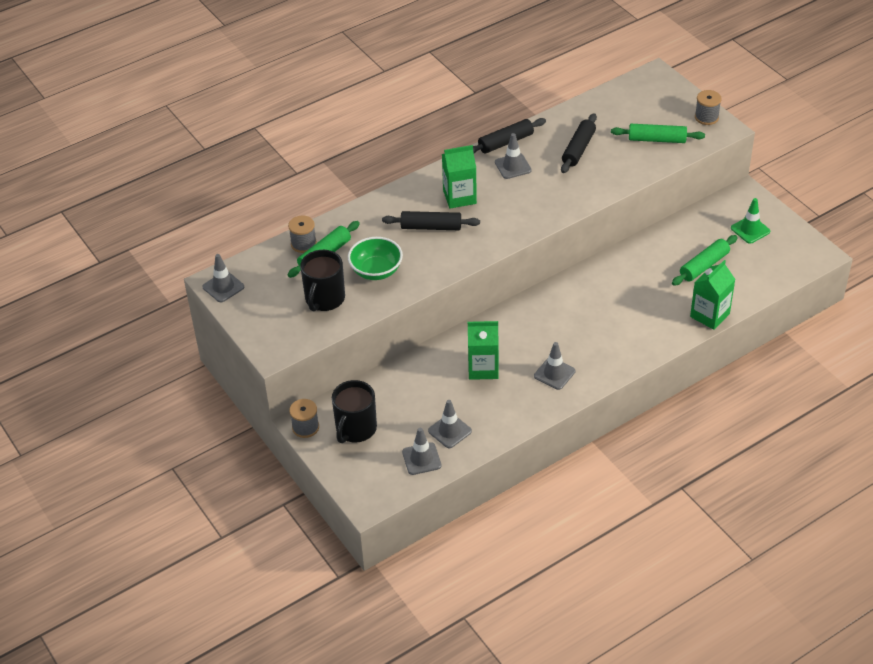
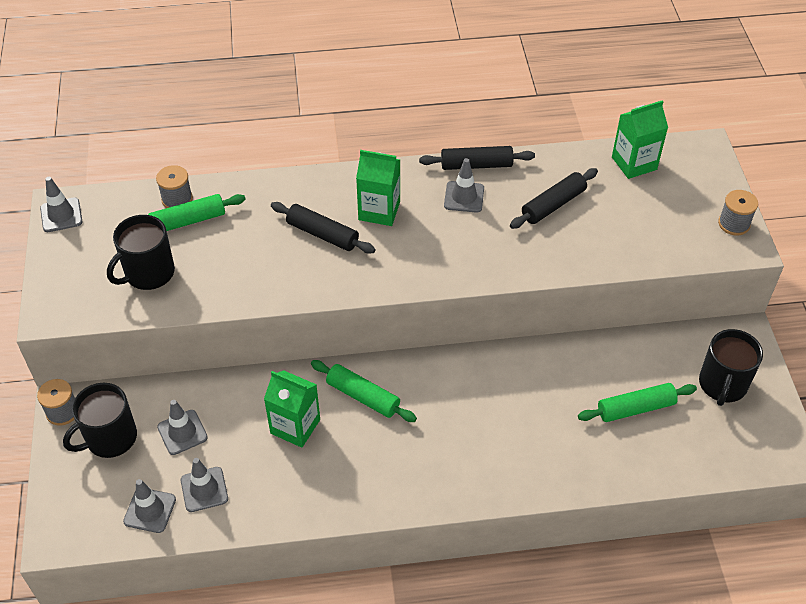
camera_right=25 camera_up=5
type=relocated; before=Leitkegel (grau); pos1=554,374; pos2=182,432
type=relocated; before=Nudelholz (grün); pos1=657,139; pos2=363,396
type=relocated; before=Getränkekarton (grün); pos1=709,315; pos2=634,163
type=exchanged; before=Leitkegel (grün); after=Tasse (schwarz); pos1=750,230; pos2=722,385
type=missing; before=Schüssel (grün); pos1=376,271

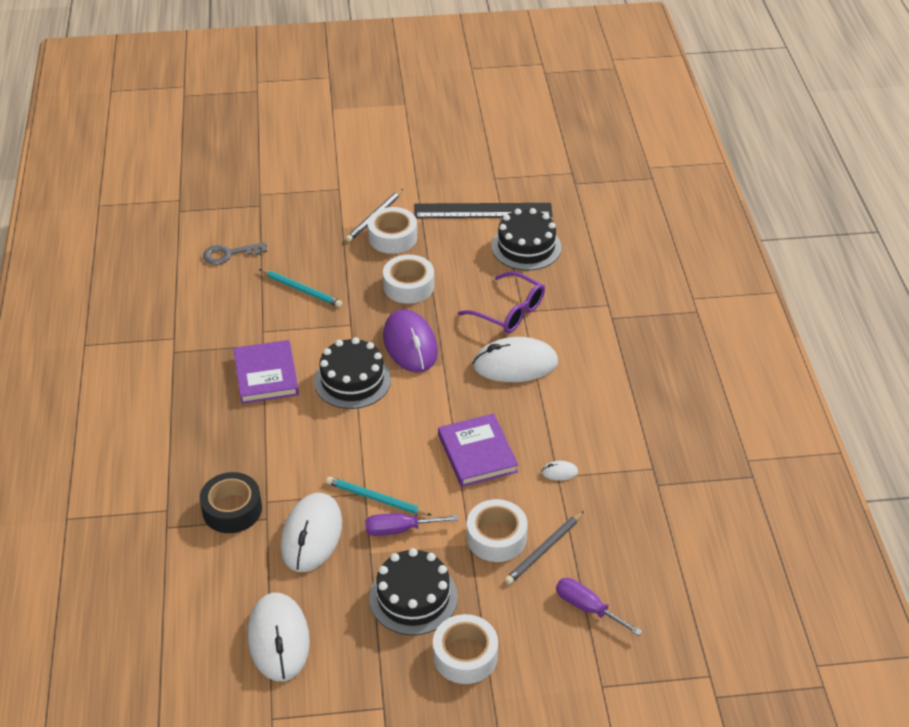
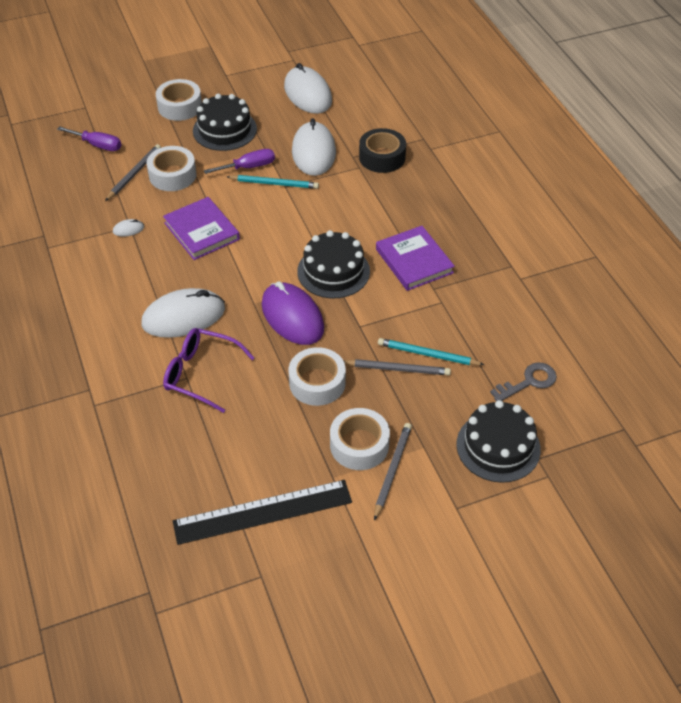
camera_right=165 camera_up=5
type=appeared; after=Bleistift (grau); pos2=398,369
type=relocated; before=Kuchen (schwarz); pos1=526,247; pos2=498,446

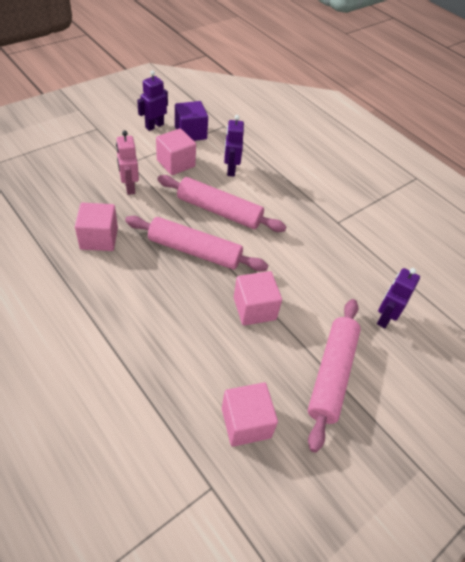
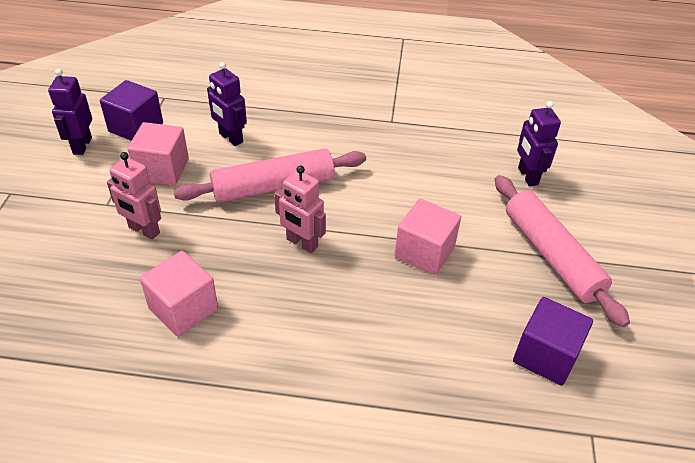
camera_right=-40 camera_up=-5
type=exchanged; before=Nudelholz (rosa); after=Roboter (rosa); pos1=194,251; pos2=302,243
type=colour; before=Kubus (rosa); after=Kubus (lila); pos1=246,423; pos2=545,355

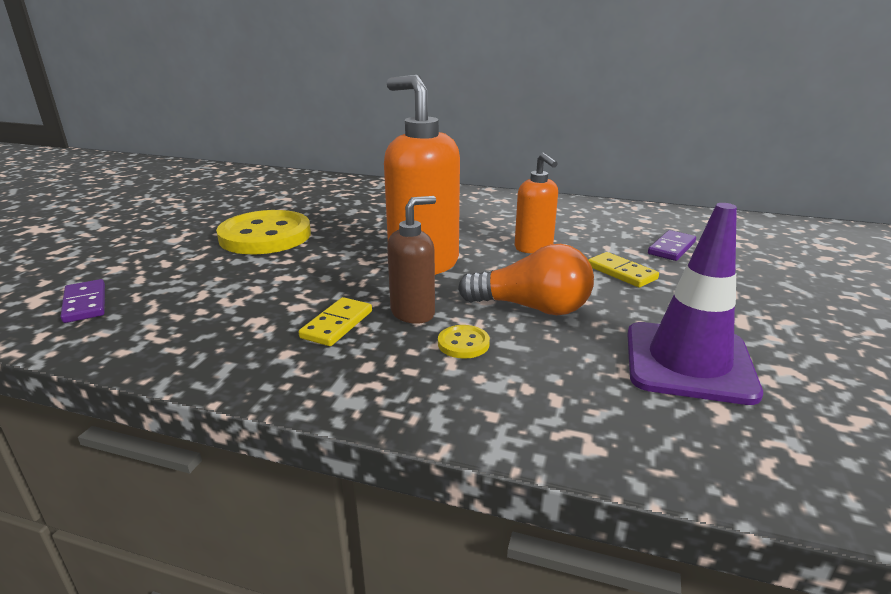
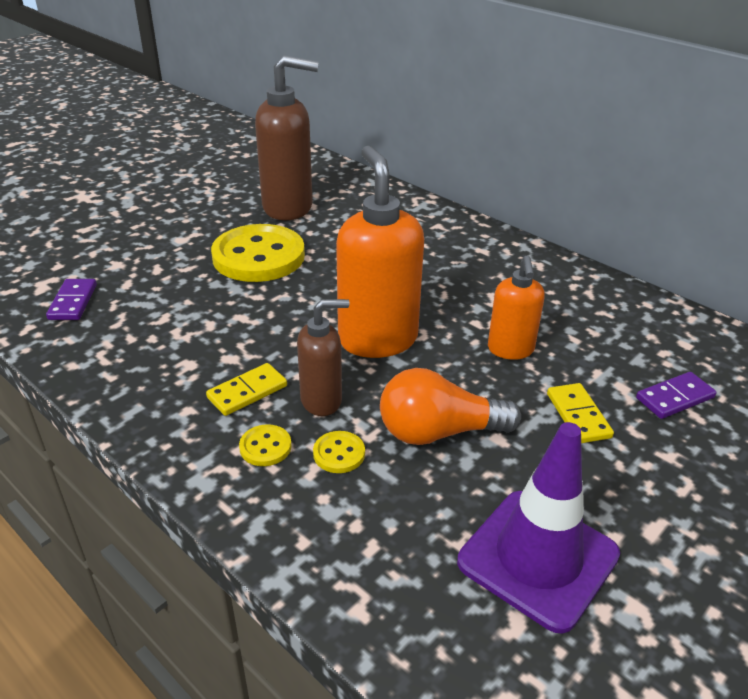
camera_right=25 camera_up=10
type=appeared; after=Knopf (gelb); pos2=265,447
type=appeared; after=Seifenspender (braun); pos2=288,208
type=spun; before=Glühbirne (orange); pos1=532,308; pos2=439,432; turn=135

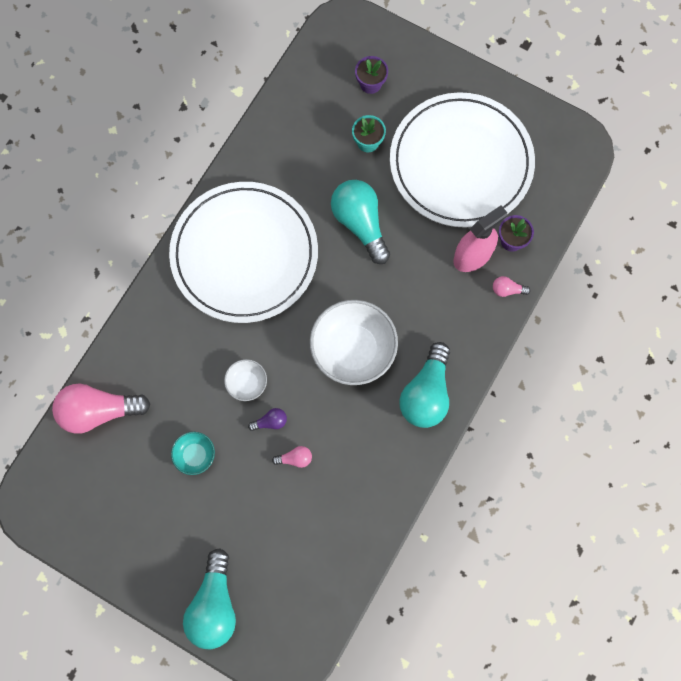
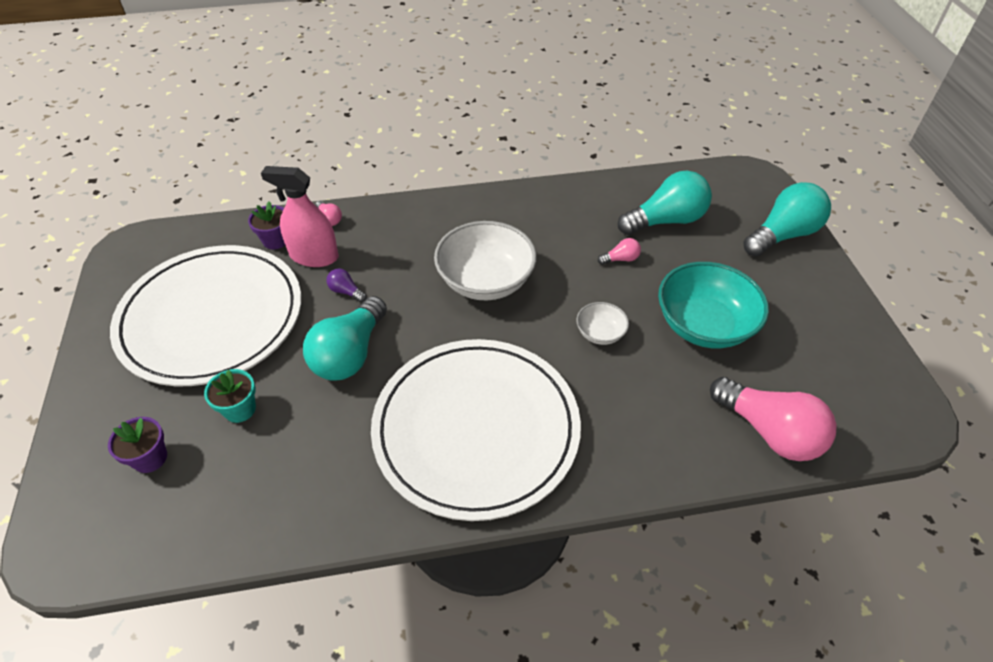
camera_right=-130 camera_up=-25
type=relocated; before=Glühbirne (lila); pos1=270,422; pos2=346,291
type=spun; before=Glühbirne (rosa); pos1=295,458; pos2=620,259; turn=120
type=relocated; before=Glühbirne (türkis); pos1=426,393; pos2=665,220
type=size; before=Schüssel (türkis); pos1=195,455; pos2=704,325; scale=2.05

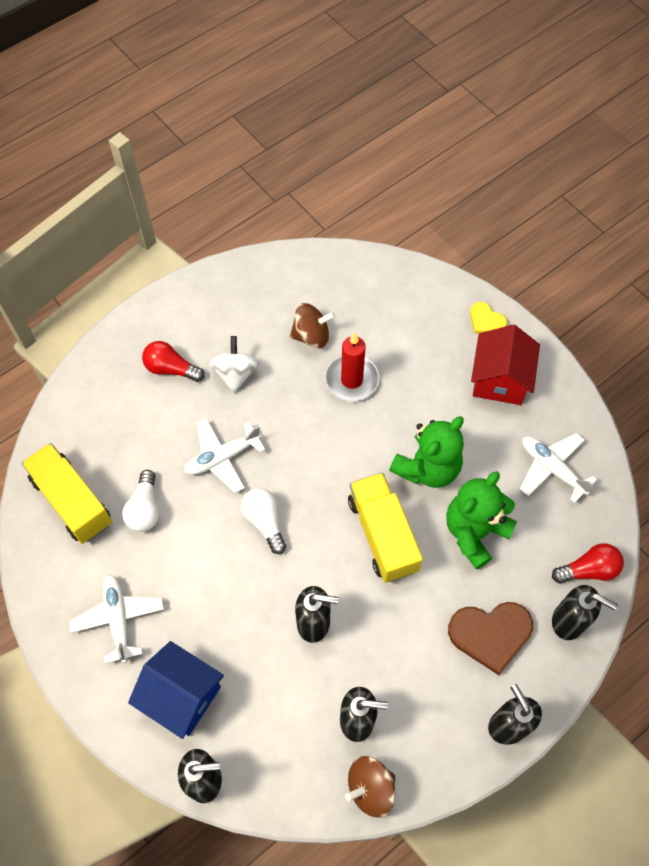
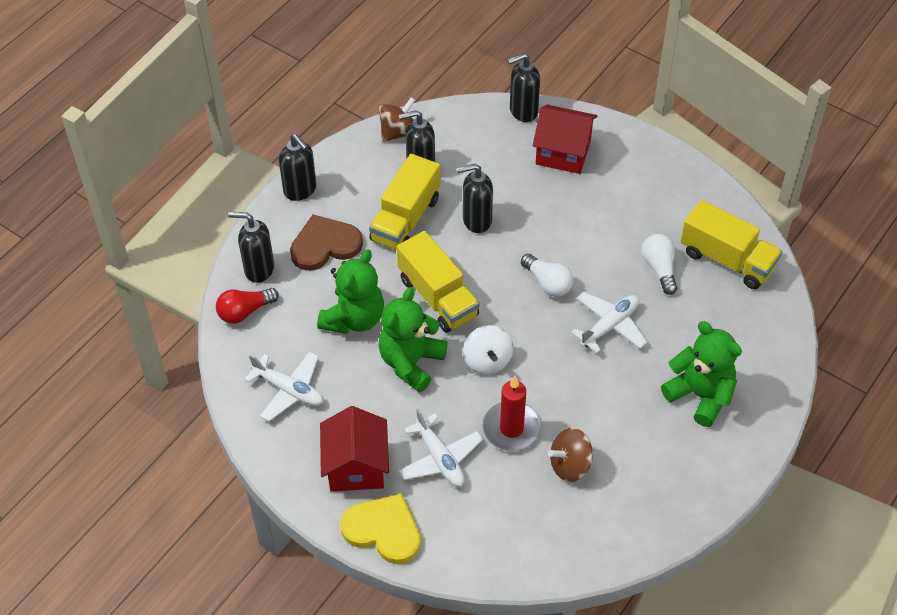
camera_right=165 camera_up=-10
type=size; before=Herz (gelb); pos1=486,320; pos2=383,530; scale=1.78
type=appeared; after=Lastwagen (gelb); pos2=405,219
type=relocated; before=Flugzeug (weiß); pos1=119,619; pos2=440,458
type=relocated; before=Kreisel (weiß); pos1=235,374; pos2=487,361
type=colour; before=Haus (blau); after=Haus (rot); pos1=182,696; pos2=563,152
type=exchanged; before=Glühbirne (rot); after=Teddybär (grün); pos1=171,369; pos2=700,395

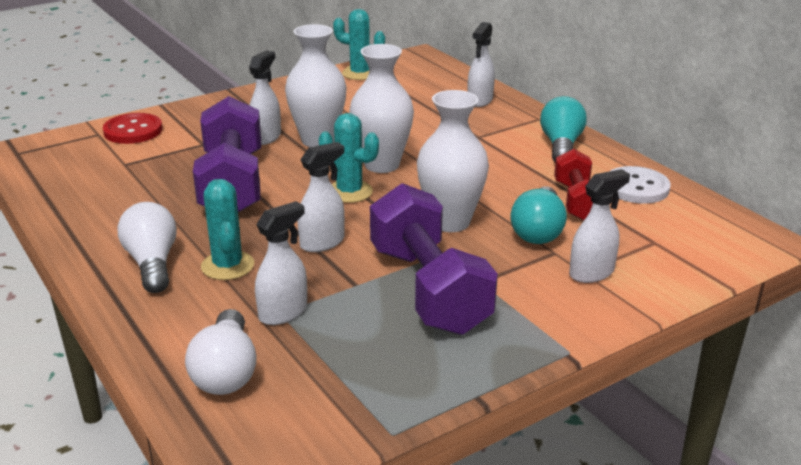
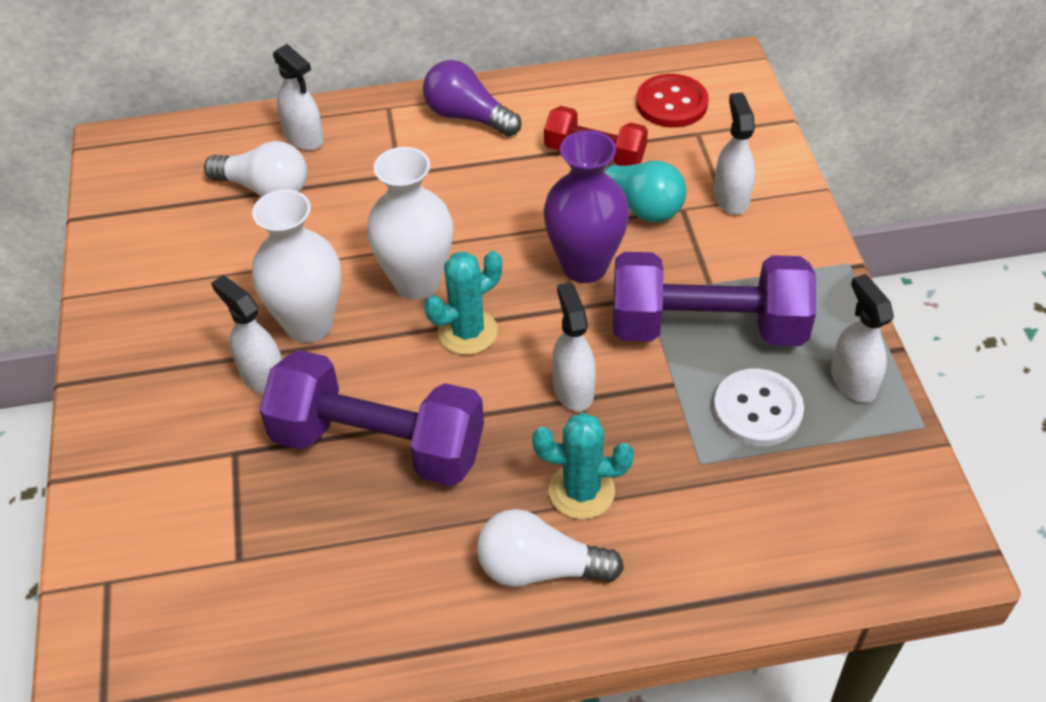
camera_right=-65 camera_up=20
type=relocated; before=Glühbirne (weiß); pos1=226,371; pos2=265,189
type=colour; before=Glühbirne (türkis); after=Glühbirne (lila); pos1=561,146; pos2=467,116
type=colour; before=Vase (weiß); after=Vase (lila); pos1=450,222; pos2=584,266
type=relocated; before=Knopf (rot); pos1=133,131; pos2=671,103
type=relocated; before=Knopf (weiß); pos1=636,187; pos2=757,409
type=relocated; before=Sprühflasche (weiß); pos1=283,312; pos2=852,381
type=missing; before=Kaktus (türkis); pos1=359,73

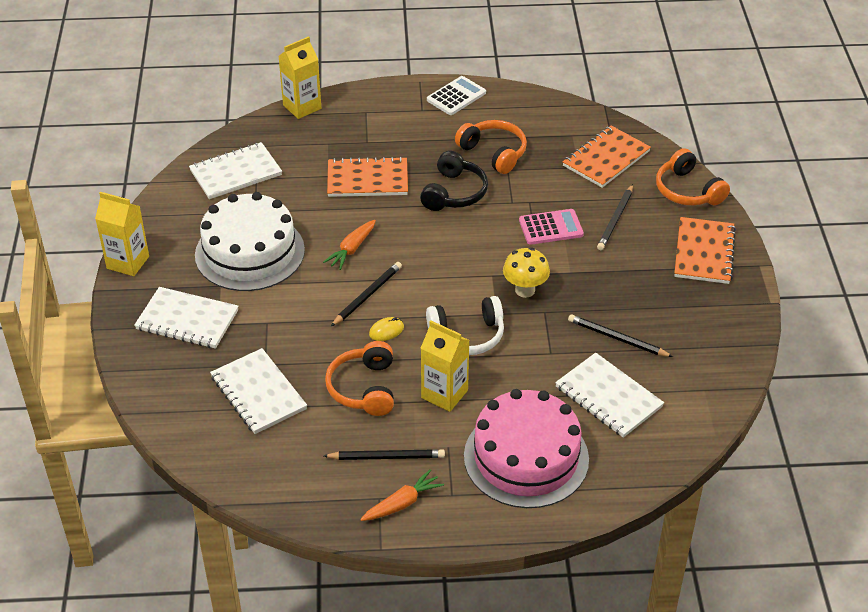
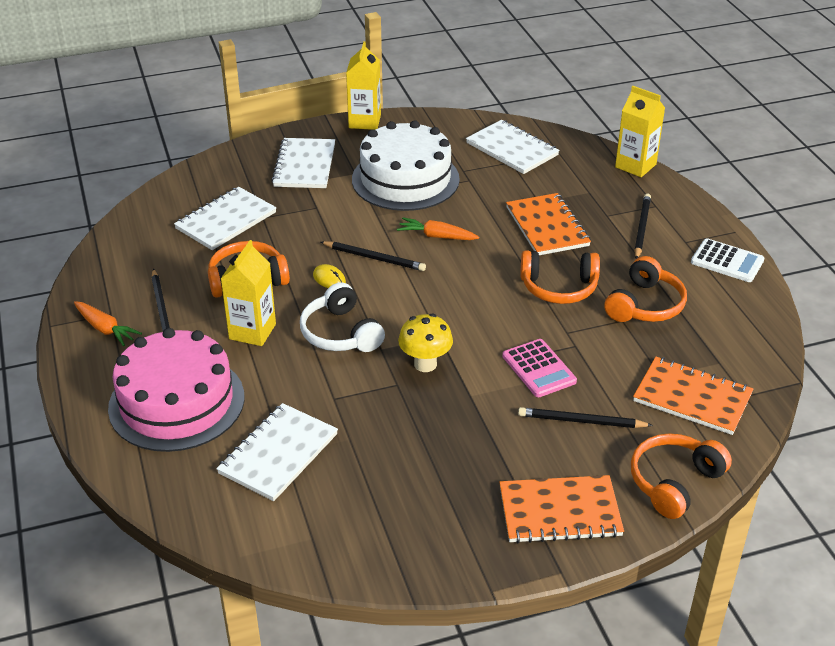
camera_right=75 camera_up=-5
type=colour; before=Kopfhörer (schwarz); after=Kopfhörer (orange); pos1=454,193; pos2=559,287
type=relocated; before=Bleistift (schwarz); pos1=617,338; pos2=641,228

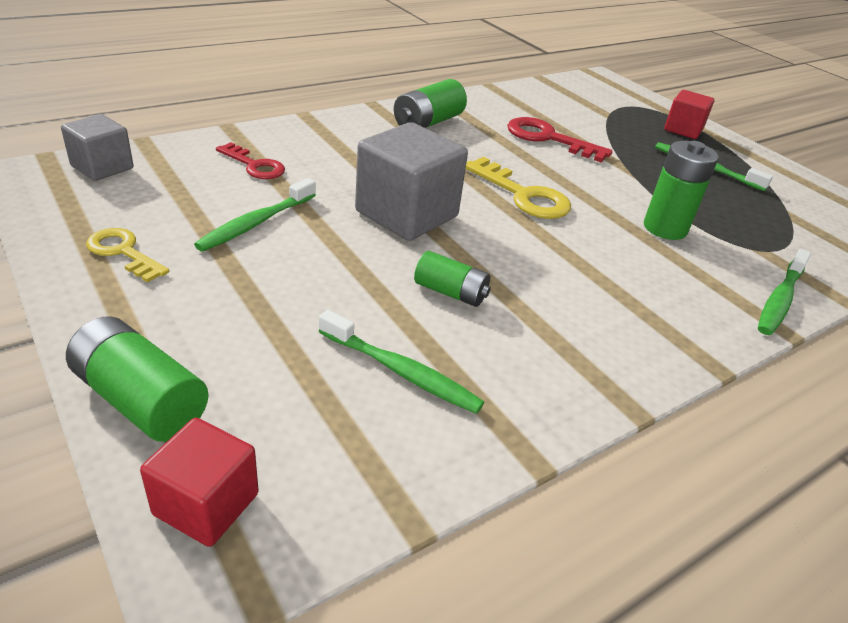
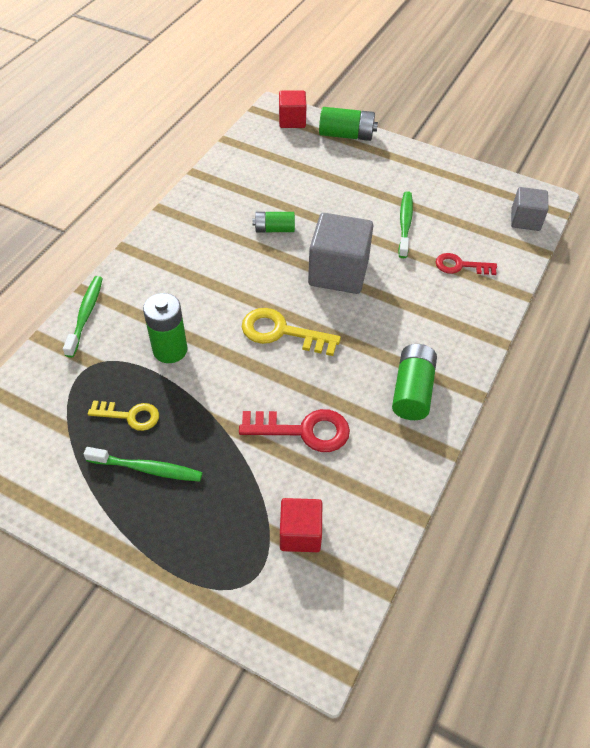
camera_right=155 camera_up=15
type=relocated; before=Schlüssel (gelb); pos1=123,252; pos2=129,416
type=relocated; before=Kubus (rot); pos1=683,130; pos2=300,533
type=missing; before=Zahnbürste (grün); pos1=401,371

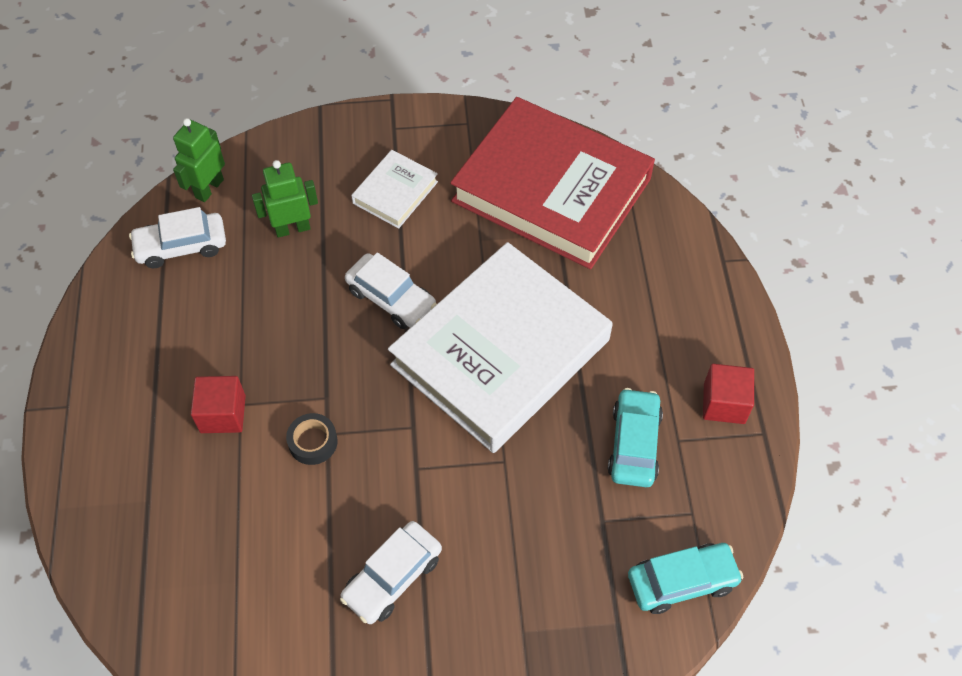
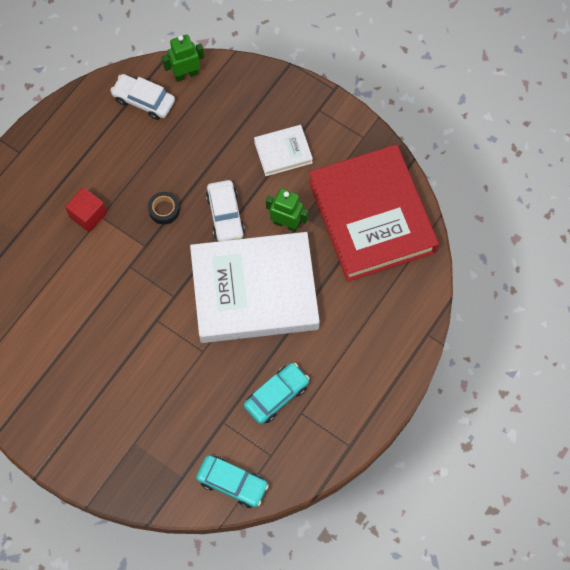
camera_right=40 camera_up=10
type=relocated; before=Klebeband (schwarz); pos1=313,442; pos2=164,210
type=relocated; before=Roboter (grün); pos1=292,228; pos2=286,224
type=missing; before=Auto (weiß); pos1=392,577
type=missing; before=Kubus (rot); pos1=724,403

